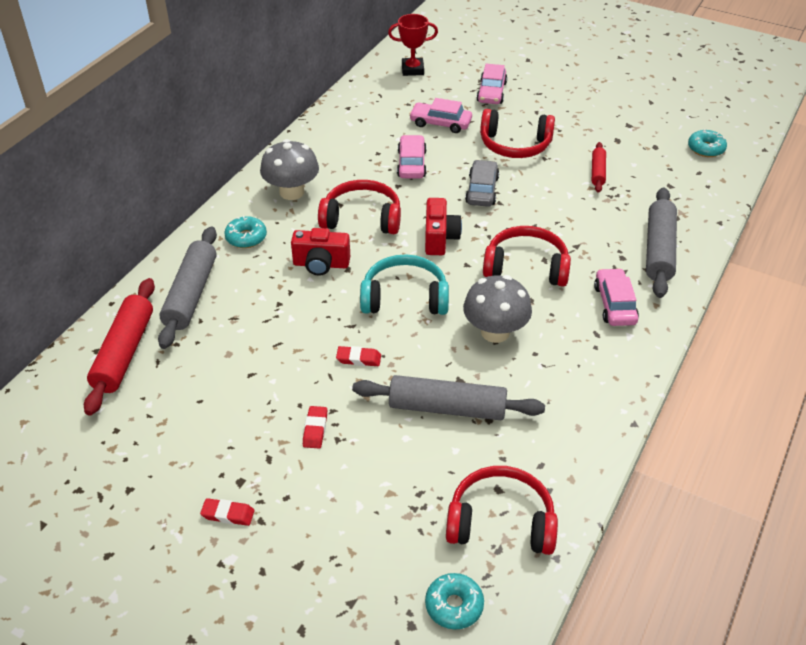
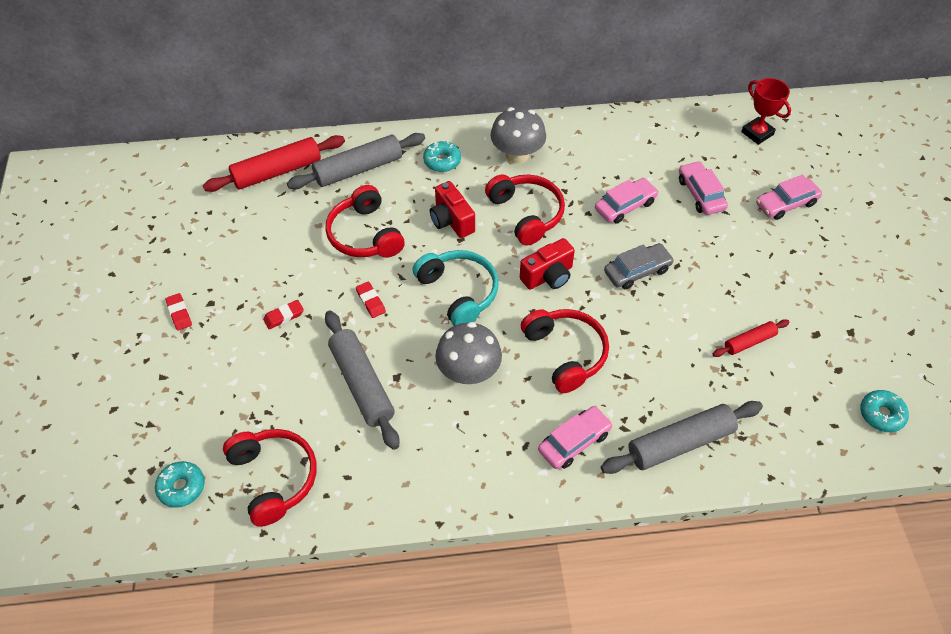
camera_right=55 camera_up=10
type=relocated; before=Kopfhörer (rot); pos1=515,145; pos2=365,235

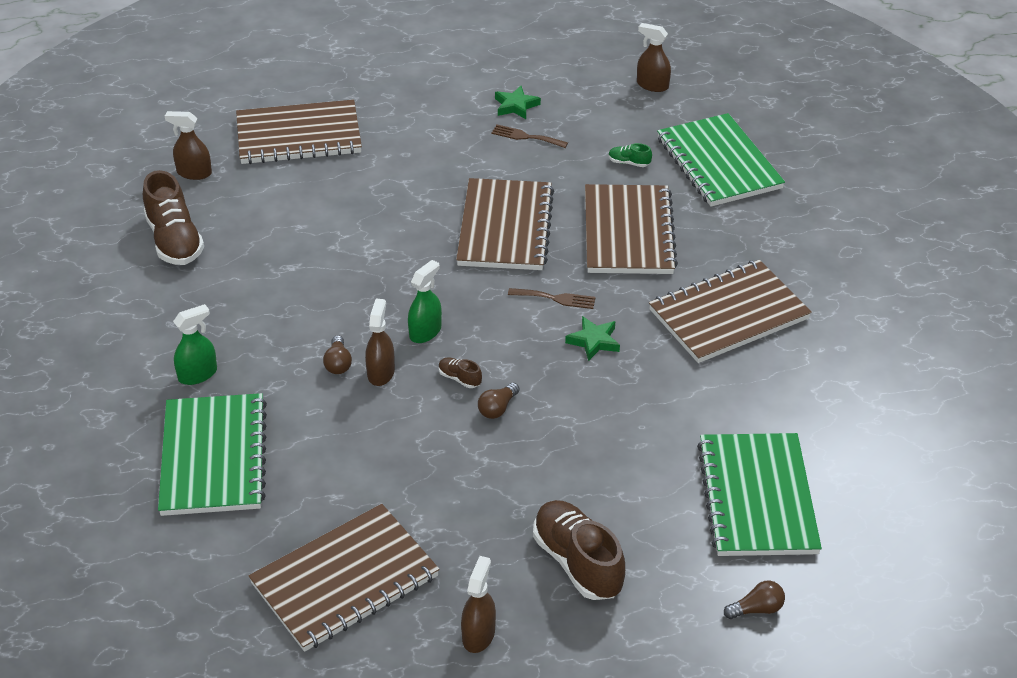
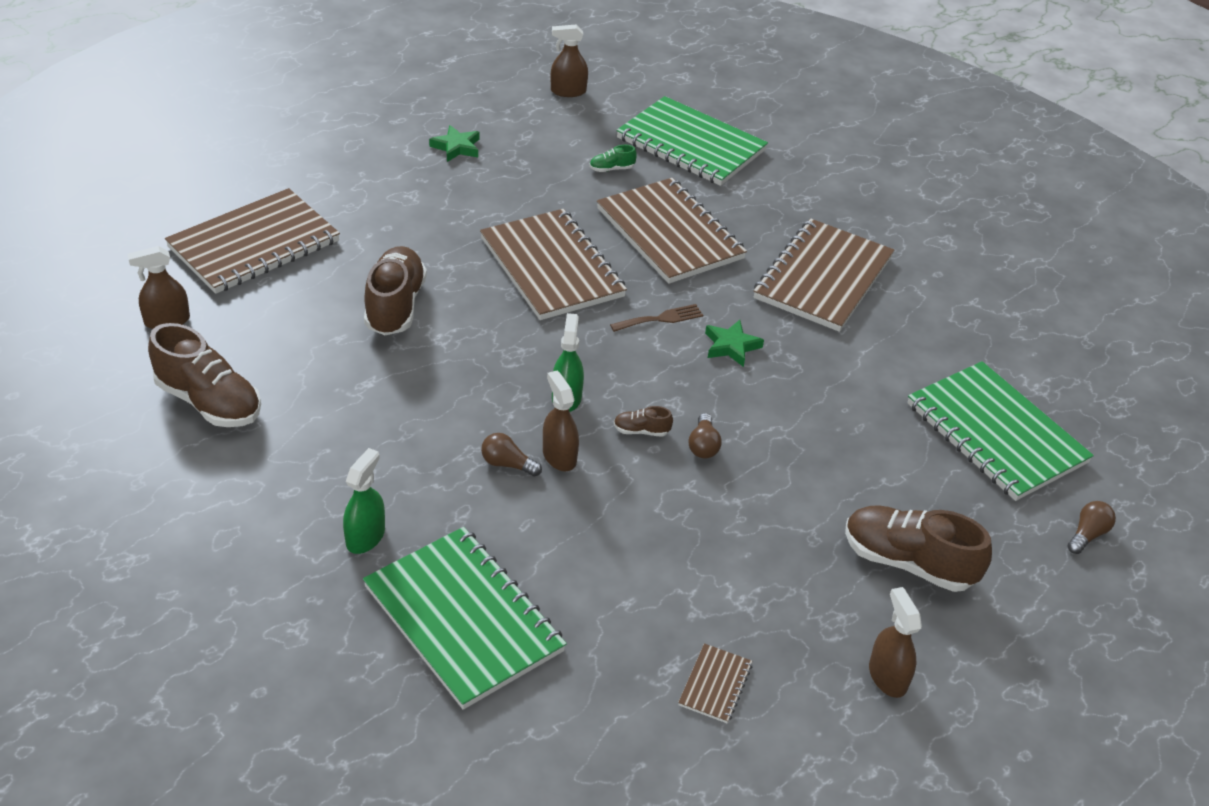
camera_right=-35 camera_up=0
type=appeared; after=Schuh (braun); pos2=395,306
type=spun; before=Glühbirne (braun); pos1=338,363; pos2=507,464; turn=150
type=size; before=Notizbuch (braun); pos1=345,580; pos2=715,685; scale=0.42
type=missing; before=Gabel (braun); pos1=526,137

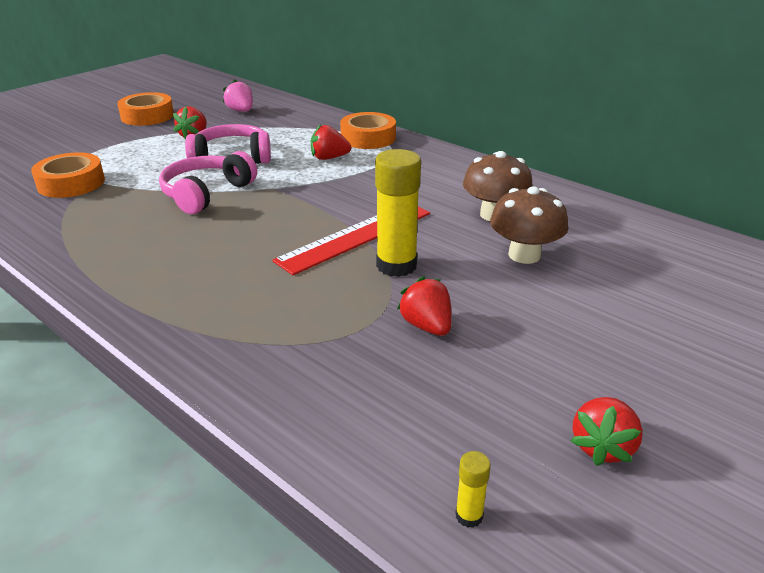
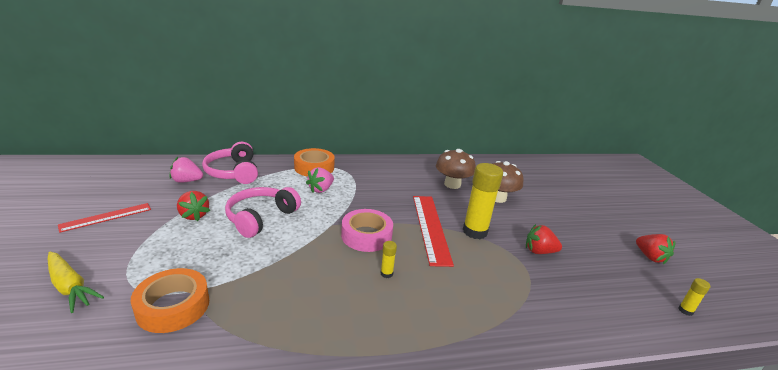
camera_right=-55 camera_up=-5
type=appeared; after=Karotte (gelb); pos2=70,286
type=exchanged; before=Klebeband (orange); after=Lineal (rot); pos1=147,116; pos2=106,217
type=relocated; before=Kopfhörer (rosa); pos1=206,193; pos2=233,172
type=colour; before=Erdbeere (rot); after=Erdbeere (rosa); pos1=329,158; pos2=321,189
type=appeared; after=Klebeband (rosa); pos2=366,235
type=appeared; after=Klebestift (gelb); pos2=386,273

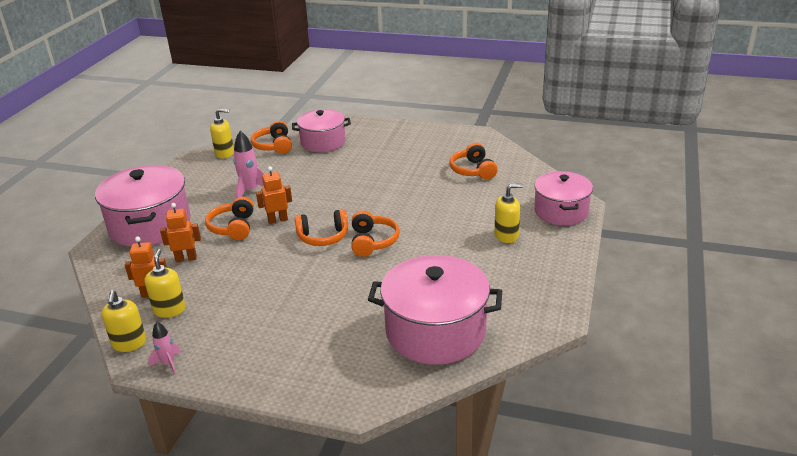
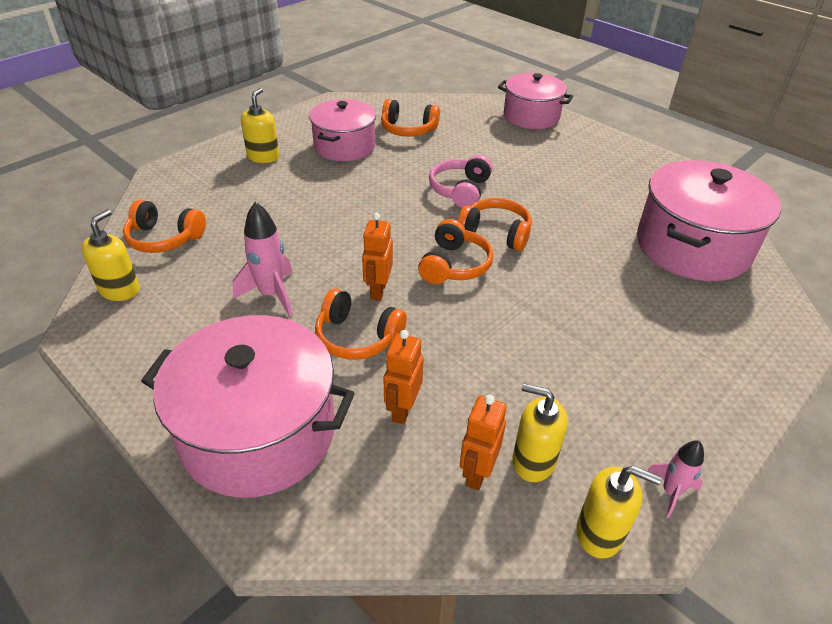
camera_right=-65 camera_up=10
type=relocated; before=Seifenspender (gelb); pos1=506,235; pos2=263,157
type=relocated; before=Kochtopf (rosa); pos1=323,142; pos2=344,146
type=appeared; after=Kopfhörer (rosa); pos2=460,190

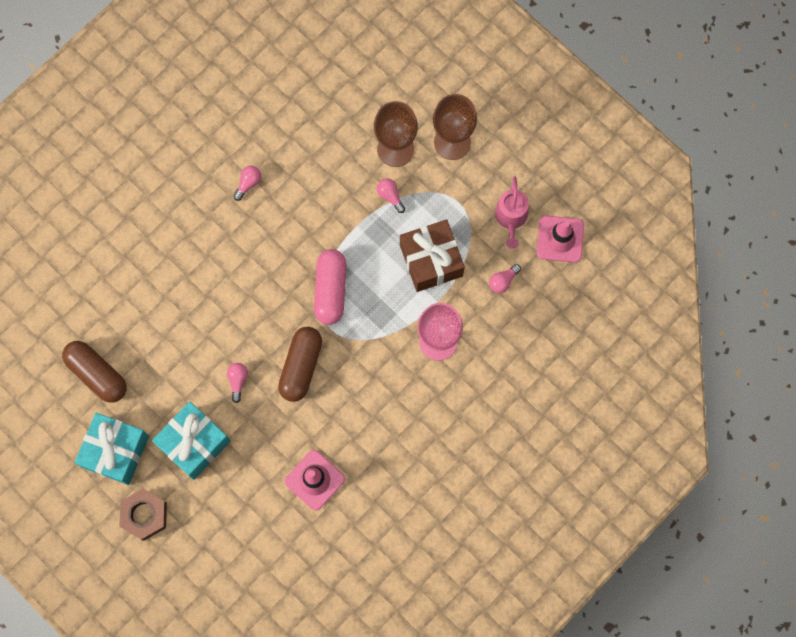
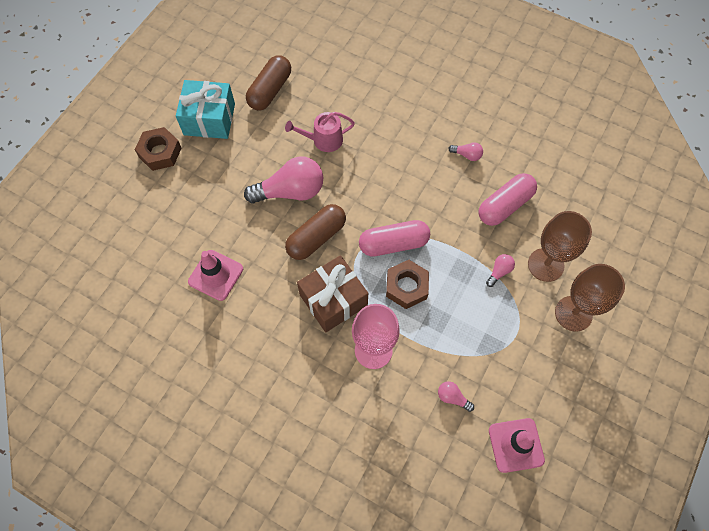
camera_right=75 camera_up=-10
type=size; before=Glühbirne (rosa); pos1=238,381; pos2=290,191; scale=2.27
type=relocated; before=Gießkanne (rosa); pos1=511,217; pos2=323,140
type=spun; before=Kapsel (braun); pos1=301,366; pos2=316,237; turn=-45
type=relocated; before=Geschenk (braun); pos1=431,260; pos2=333,300
type=appeared; after=Sechskantmutter (braun); pos2=406,287
type=appeared; after=Kapsel (rosa); pos2=505,205
type=missing; before=Geschenk (türkis); pos1=194,443

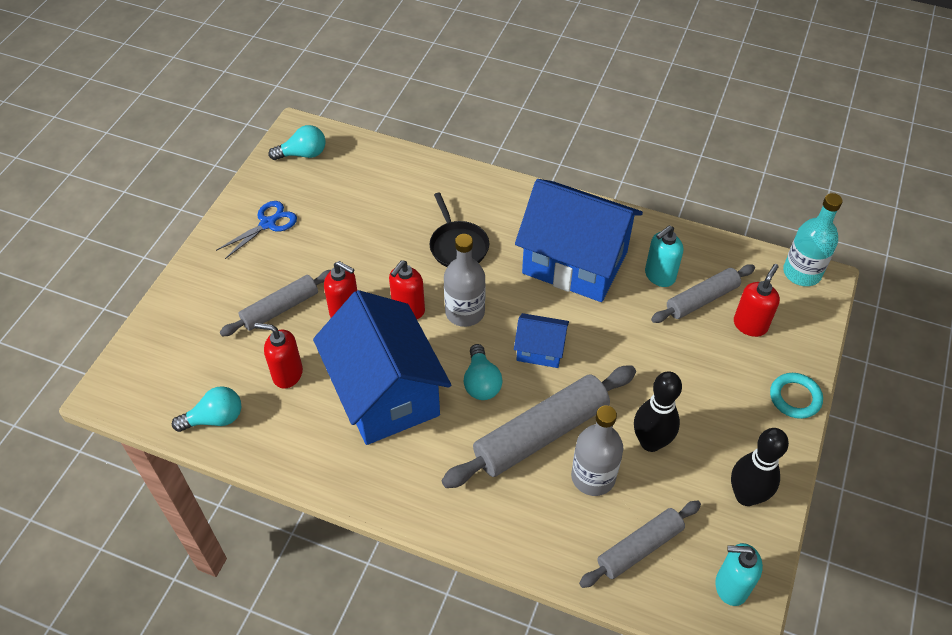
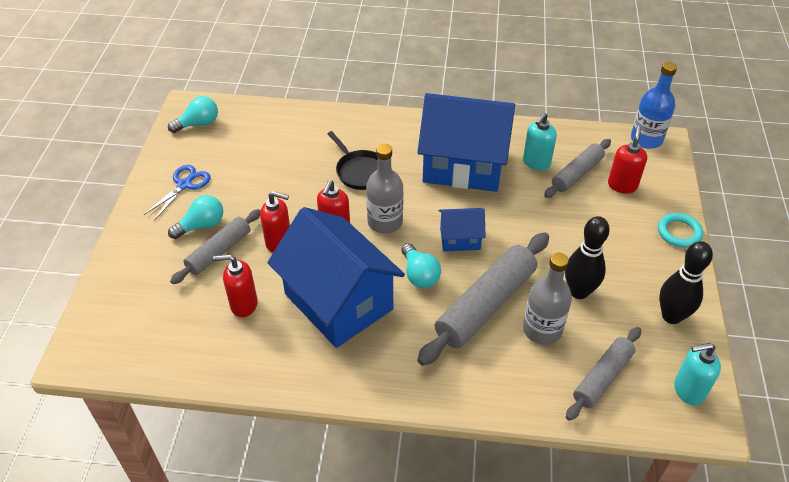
camera_right=-15 camera_up=-5
type=relocated; before=Glühbirne (türkis); pos1=215,418; pos2=201,225
type=colour; before=Flasche (türkis); after=Flasche (blau); pos1=802,273; pos2=646,139

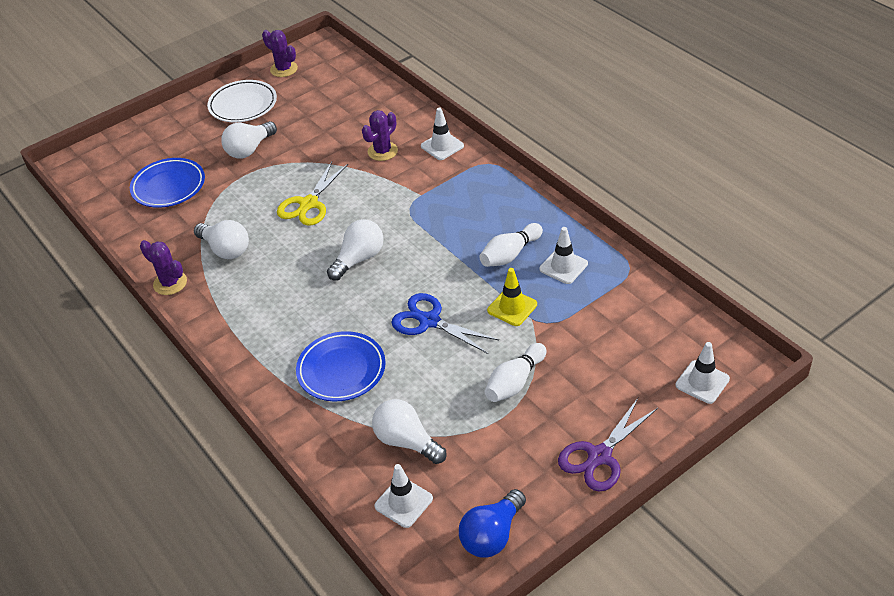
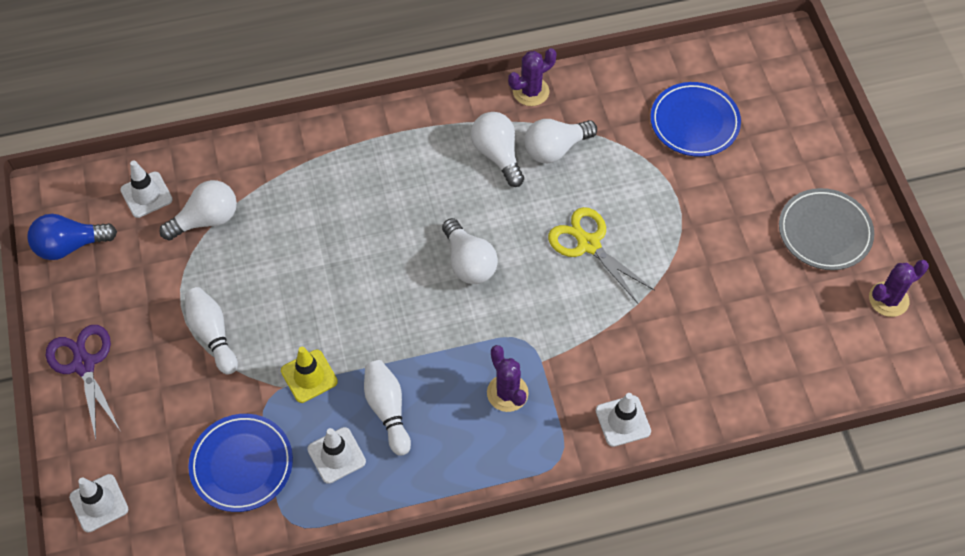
camera_right=110 camera_up=15
type=spun; before=Glühbirne (blau); pos1=492,535; pos2=70,245; turn=-75
type=relocated; before=Teller (blau); pos1=341,370; pos2=242,464
type=relocated; before=Glühbirne (weiß); pos1=249,149; pos2=497,155
type=relocated; before=Kaktus (lila); pos1=382,151; pos2=507,393
type=colour; before=Teller (weiß); after=Teller (grau); pos1=243,105; pos2=824,232
type=missing; before=Schere (blau); pos1=429,321

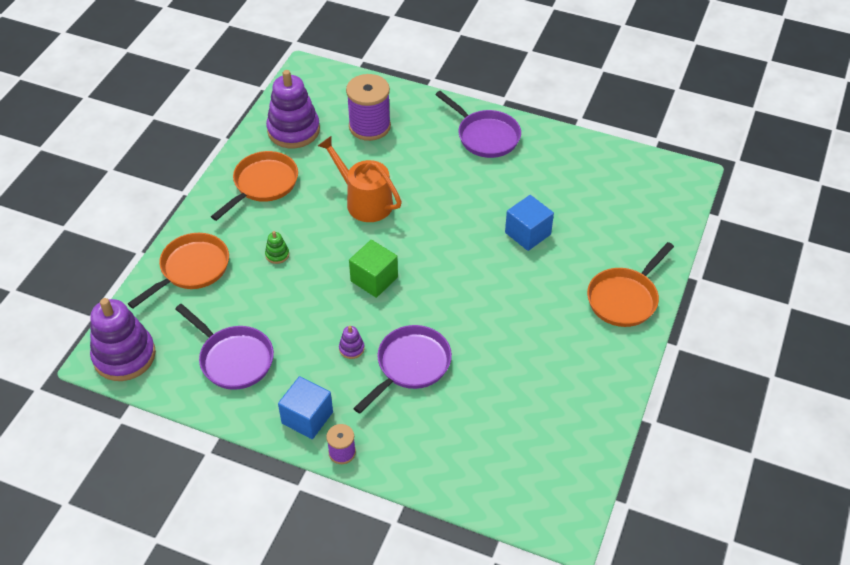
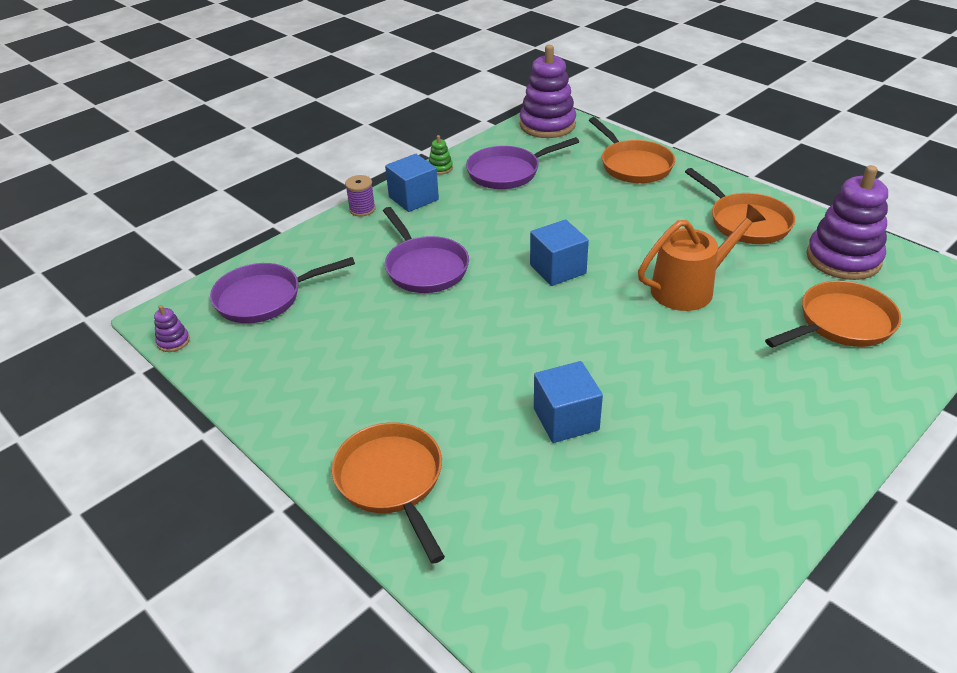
camera_right=115 camera_up=-10
type=relocated; before=Stapelspielzeug (lila); pos1=351,348; pos2=173,341
type=relocated; before=Pfanne (lila); pos1=485,136; pos2=264,298
type=relocated; before=Stapelspielzeug (grün); pos1=277,254; pos2=440,168
type=colour; before=Kubus (grün); after=Kubus (blau); pos1=374,279; pos2=558,269
type=exchanged; before=Garnrolle (lila); after=Pfanne (orange); pos1=369,126; pos2=841,323

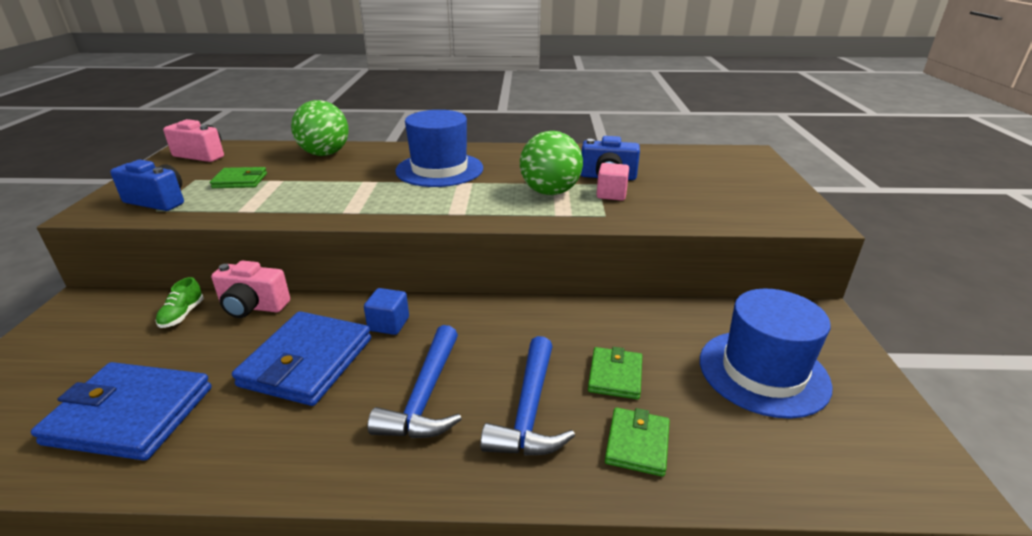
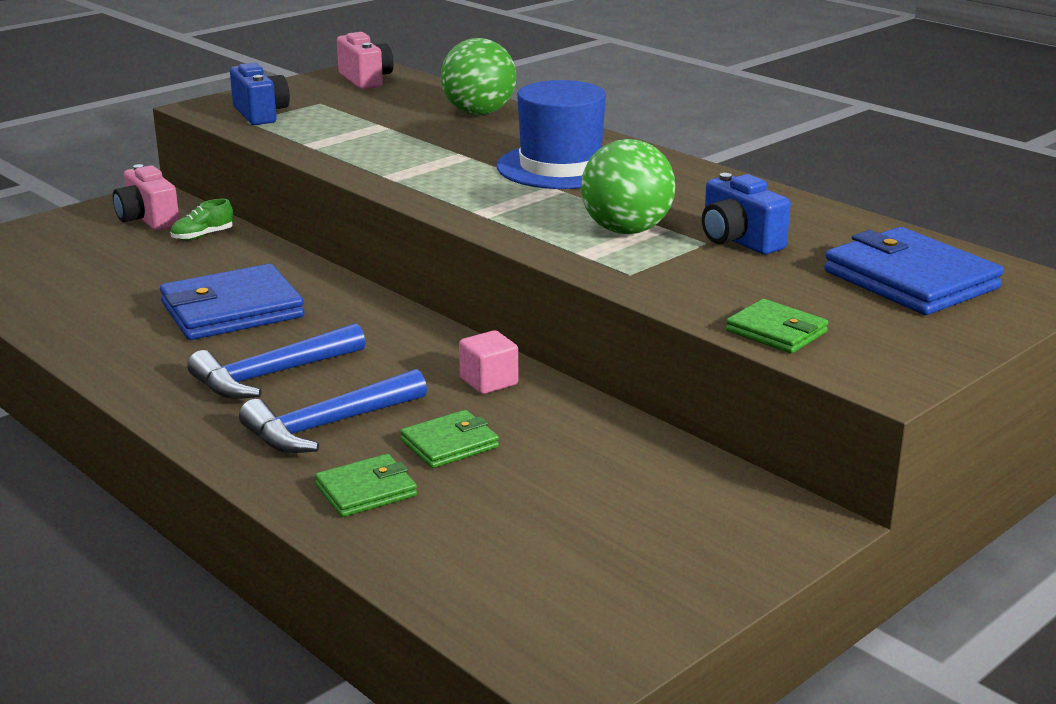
camera_right=45 camera_up=-5
type=relocated; before=Kamera (rosa); pos1=253,307; pos2=148,220
type=relocated; before=Kubus (rosa); pos1=611,194; pos2=489,382
type=relocated; before=Geldbörse (grün); pos1=240,181; pos2=776,332
type=relocated; before=Geldbörse (blau); pos1=130,415; pos2=910,280
type=missing; before=Kubus (blau); pos1=389,324
type=missing; before=Hut (blau); pos1=763,372

